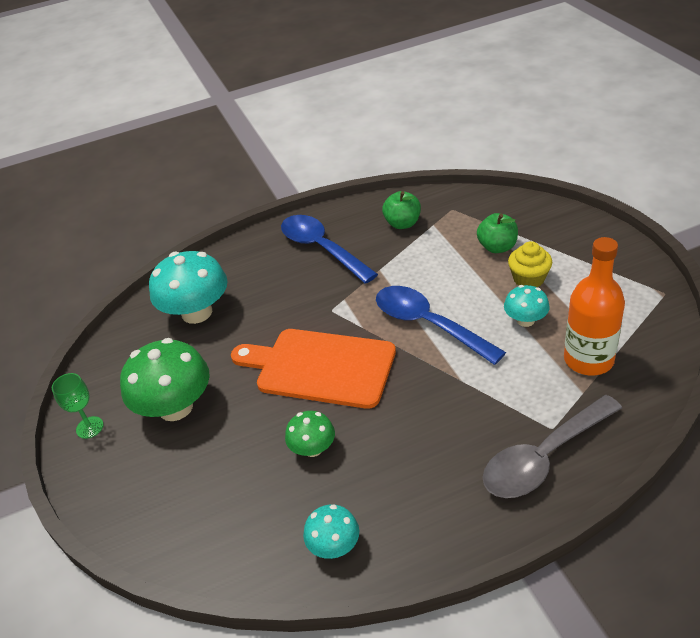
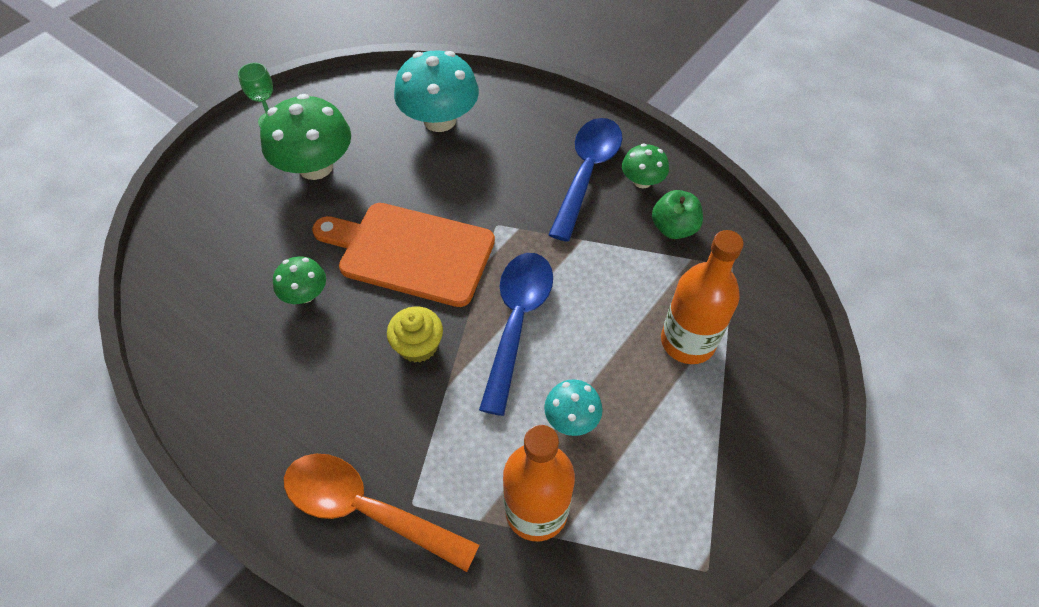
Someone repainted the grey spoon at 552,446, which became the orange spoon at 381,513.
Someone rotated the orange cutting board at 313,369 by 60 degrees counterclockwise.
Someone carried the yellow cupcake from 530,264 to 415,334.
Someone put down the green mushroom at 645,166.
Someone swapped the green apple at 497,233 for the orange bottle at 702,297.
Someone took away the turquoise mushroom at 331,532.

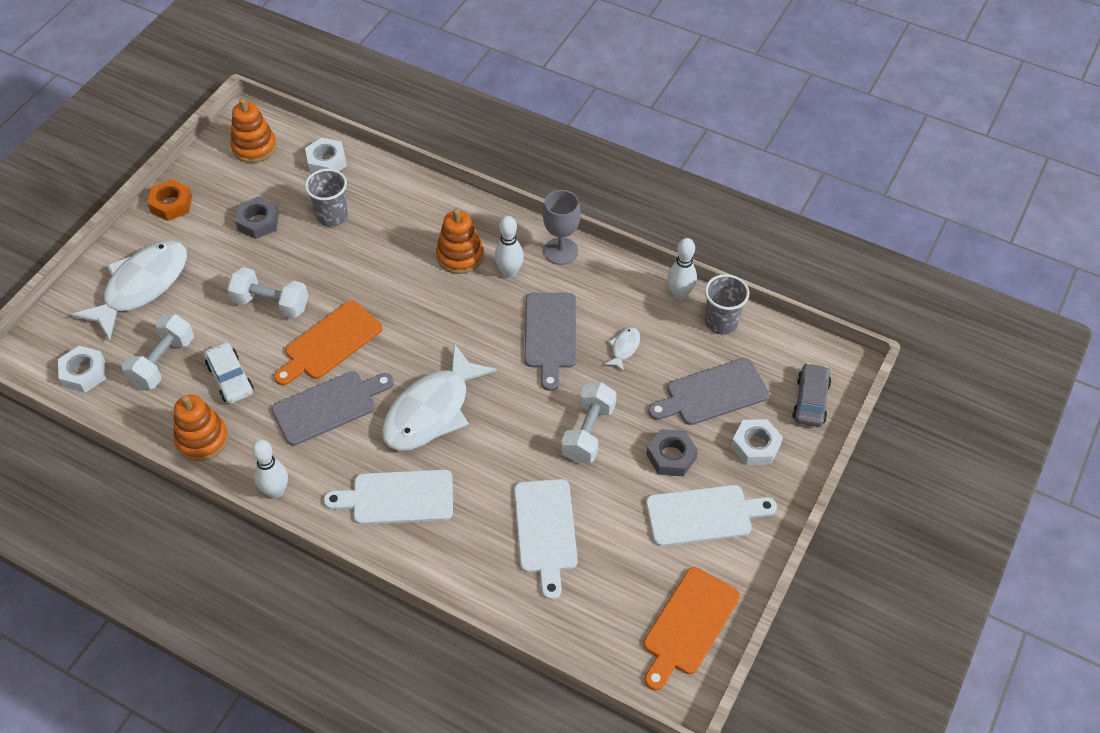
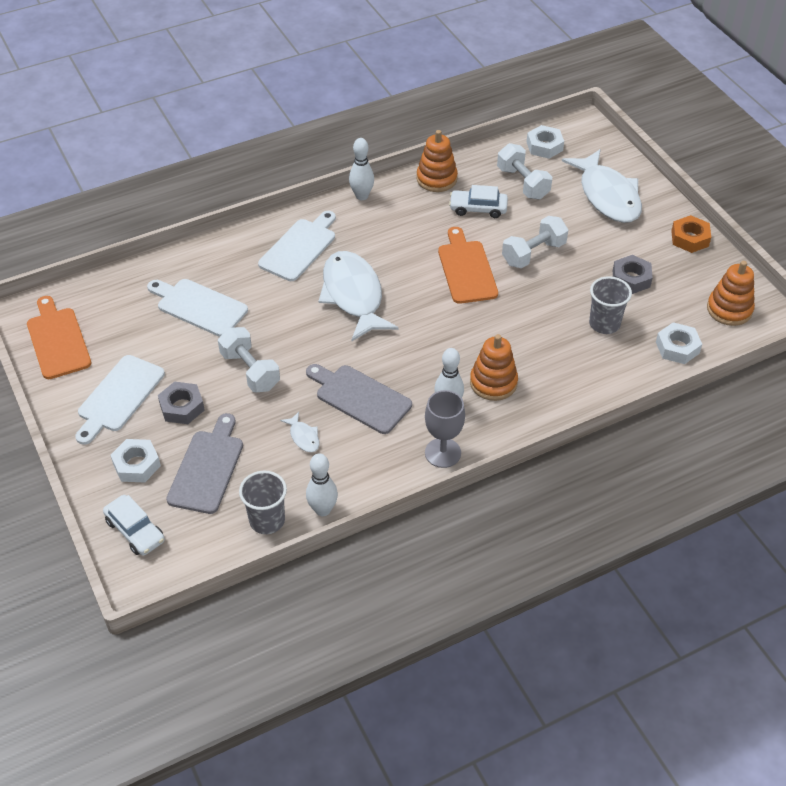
Someone repainted the grey car at 811,395, which became the white car at 134,525.
Someone took away the grey cutting board at 333,408.

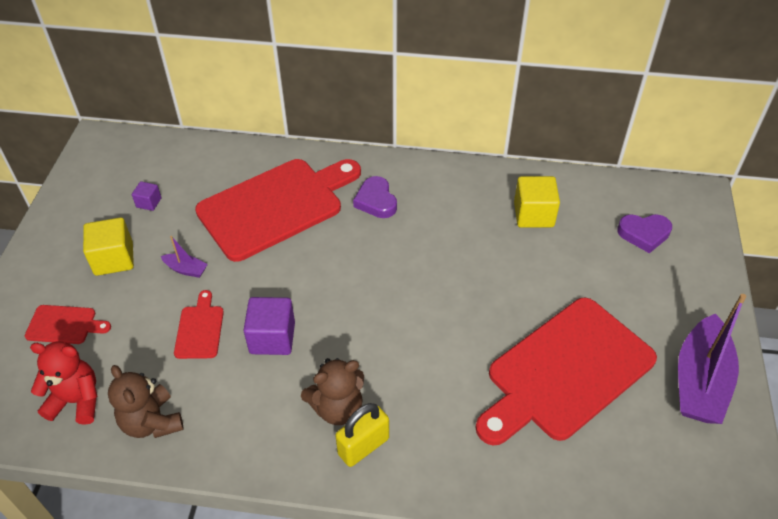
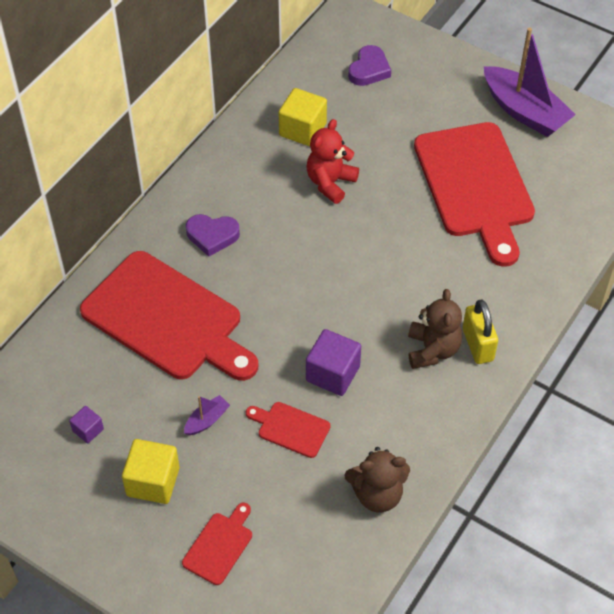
Someone rotated the red cutting board at 278,210 by 135 degrees clockwise.
Someone carried the red teddy bear from 64,383 to 332,161.

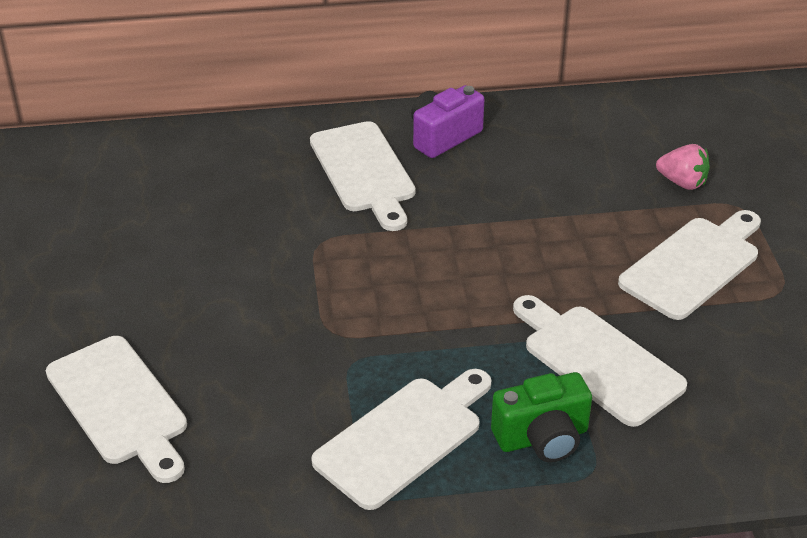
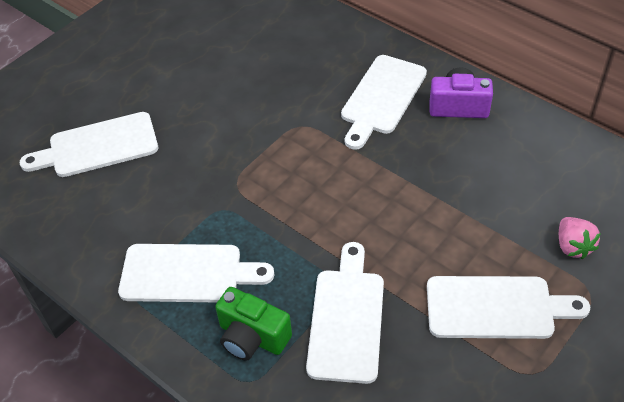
Someone rotated the white cutting board at 116,409 by 60 degrees clockwise.

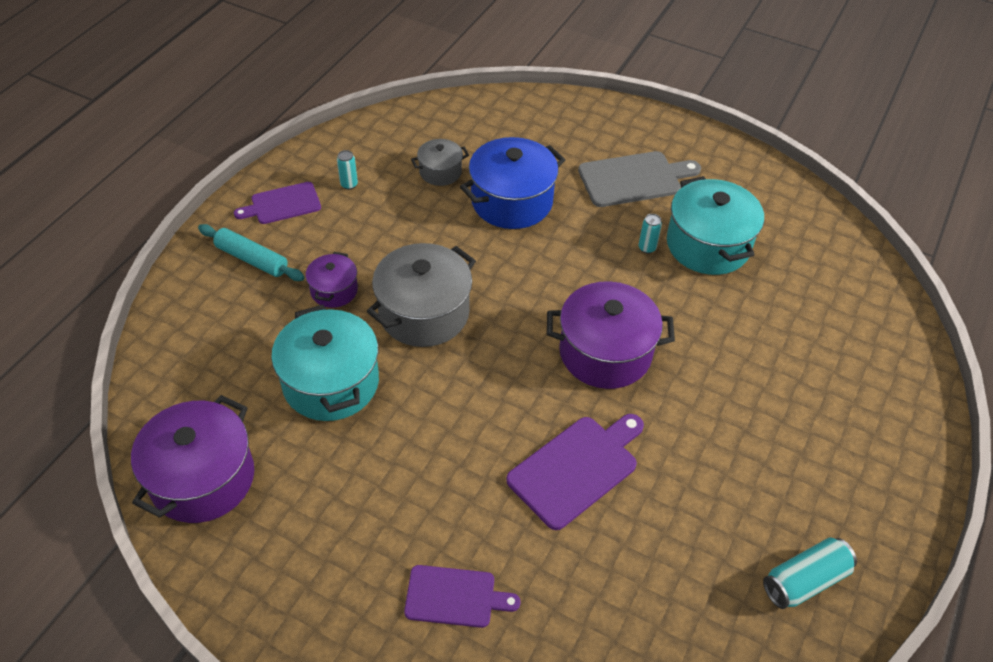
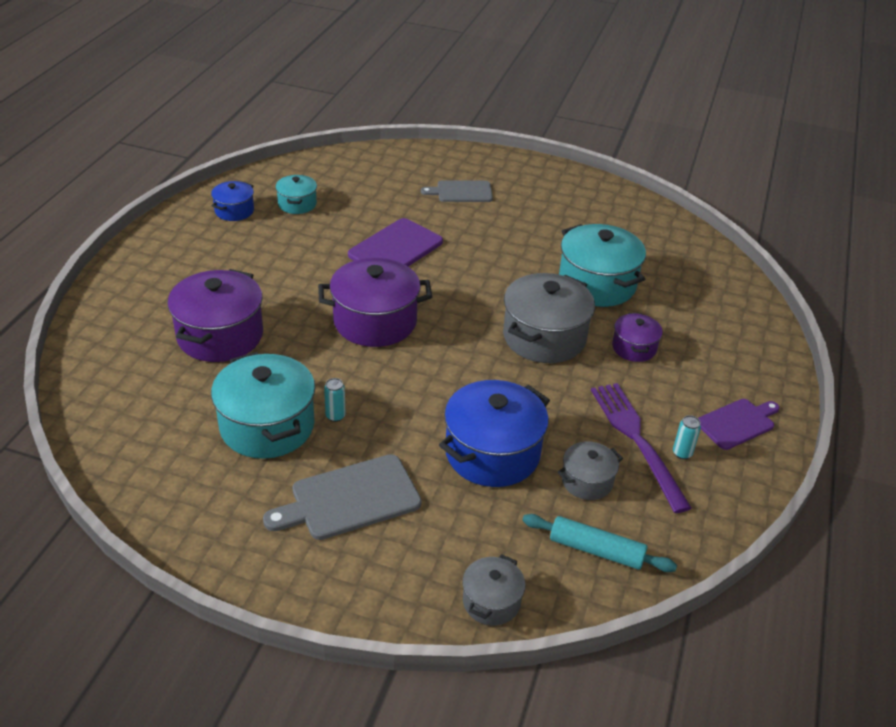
Someone carried the purple pot from 192,459 to 215,315.
Someone swapped the turquoise can at 810,573 for the blue pot at 232,201.
Someone put down the turquoise pot at 296,194.
Someone repainted the purple cutting board at 462,596, which became the grey cutting board at 457,191.
Someone put down the grey pot at 494,589.
Someone carried the turquoise rolling pin from 251,252 to 599,543.
Someone put down the purple fork at 641,448.

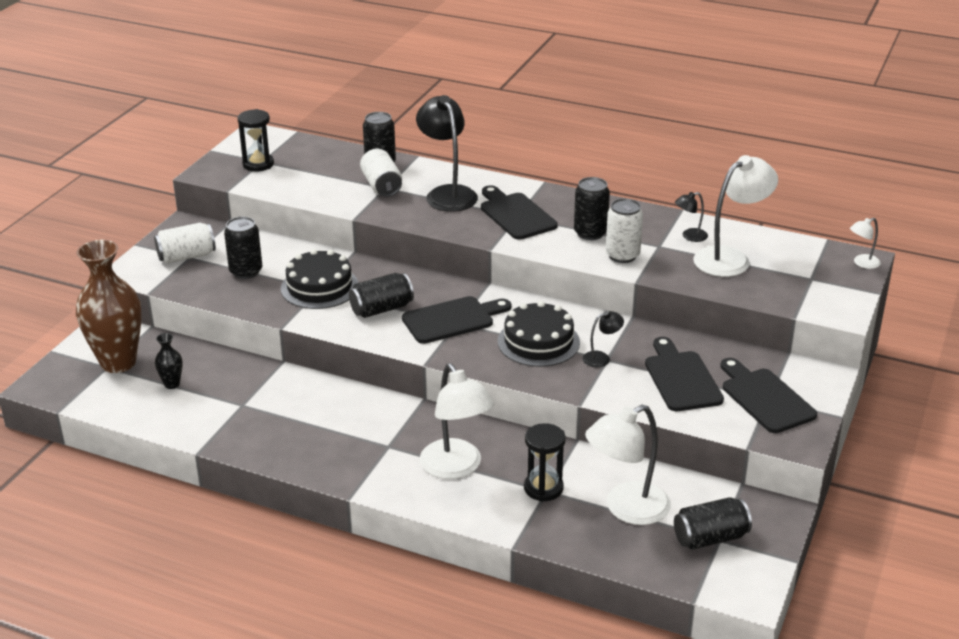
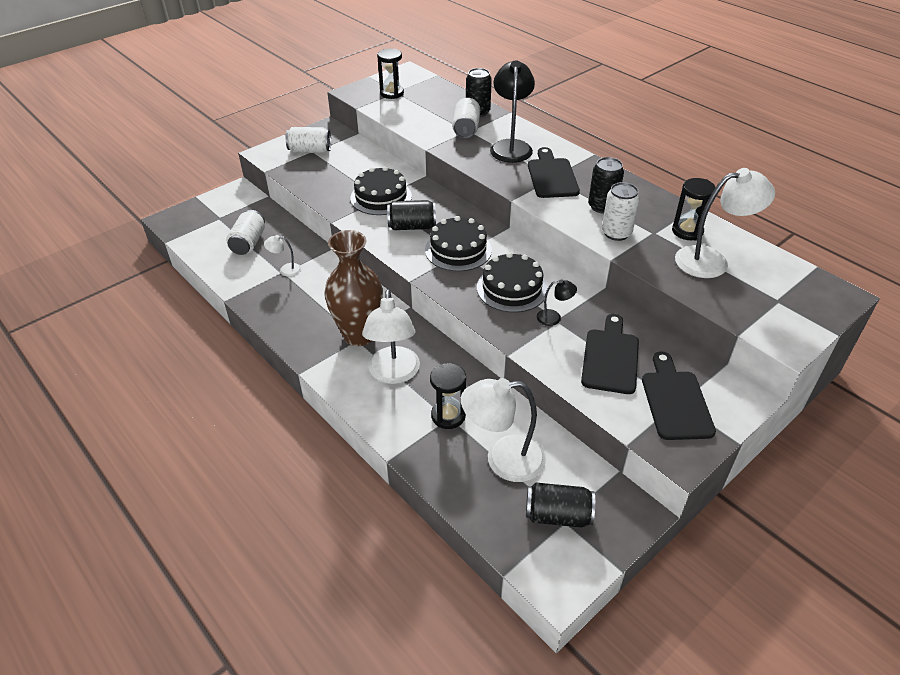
Someone swapped the black vase at 169,361 for the white can at 245,232.
Someone carried the white lamp from 865,243 to 282,256.
Someone carried the brown vase from 109,306 to 353,288.
Someone swapped the black cutting board at 456,320 for the black cake at 458,243.
Someone swapped the black lamp at 691,217 for the black hourglass at 694,209.
Someone took away the black can at 243,248.

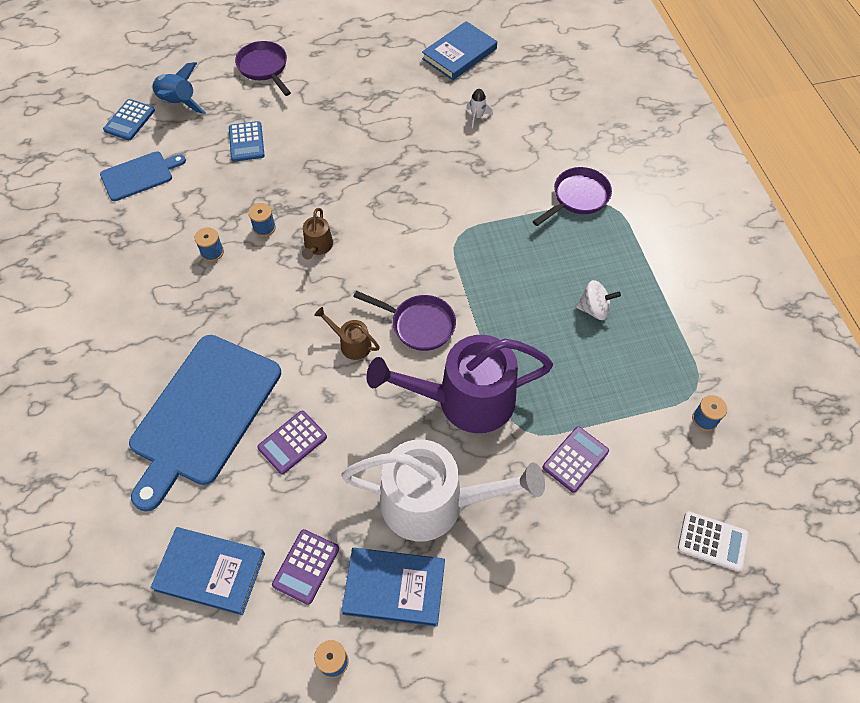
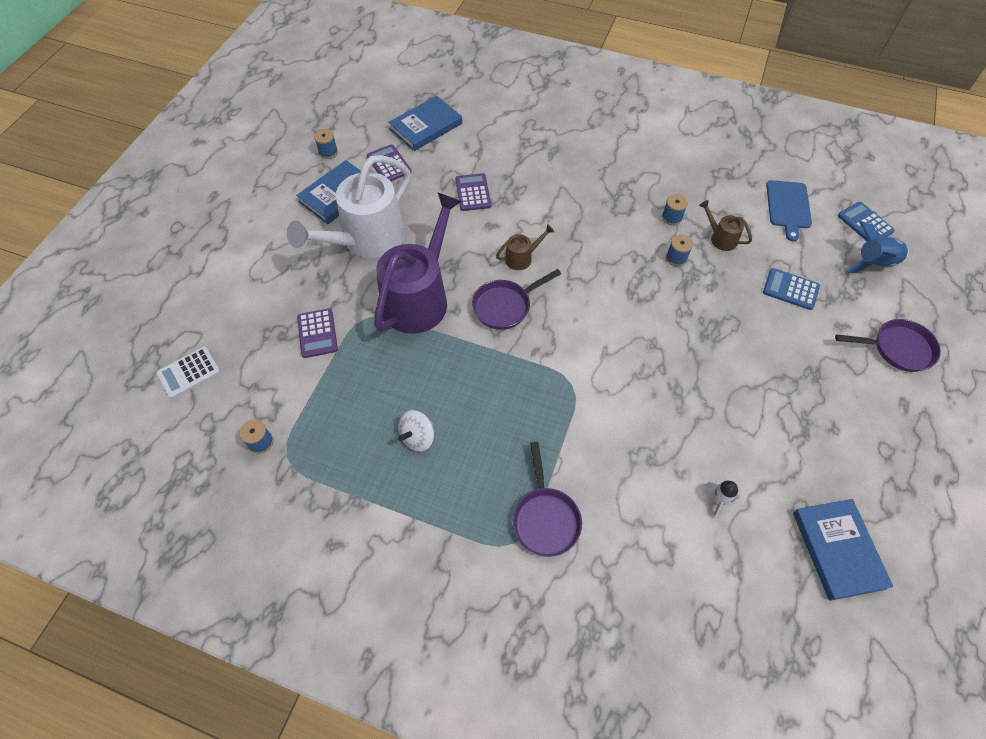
Someone carried the brown watering can from 317,234 to 725,225.
Someone took away the blue cutting board at 205,423.

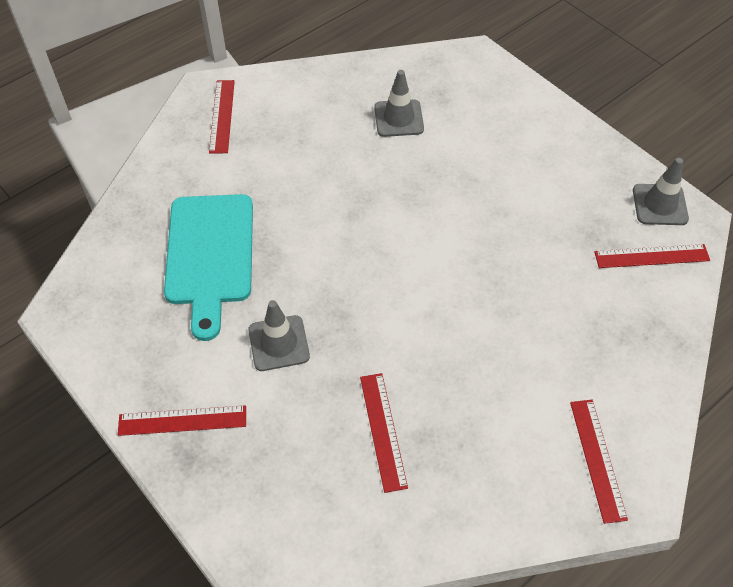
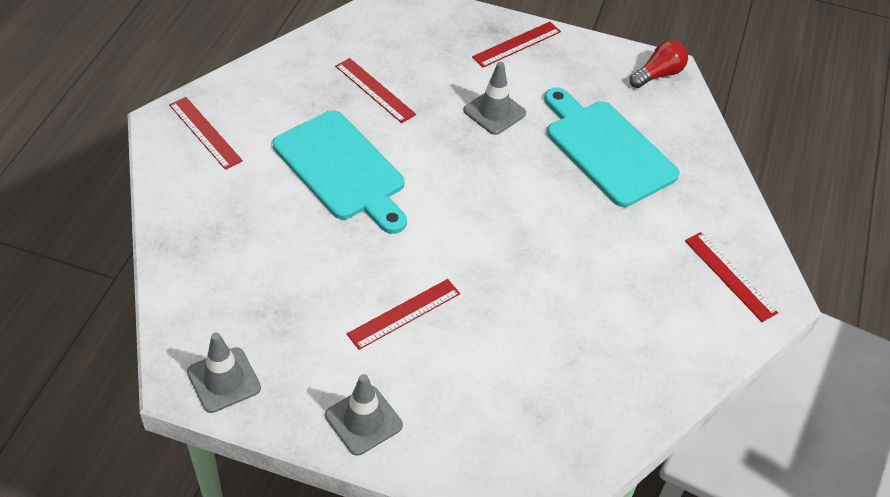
Someone put down the turquoise cutting board at 340,172.
Someone carried the grey traffic cone from 399,103 to 364,415.
Someone carried the red ruler from 652,256 to 403,314.
Someone put down the red light bulb at 659,64.

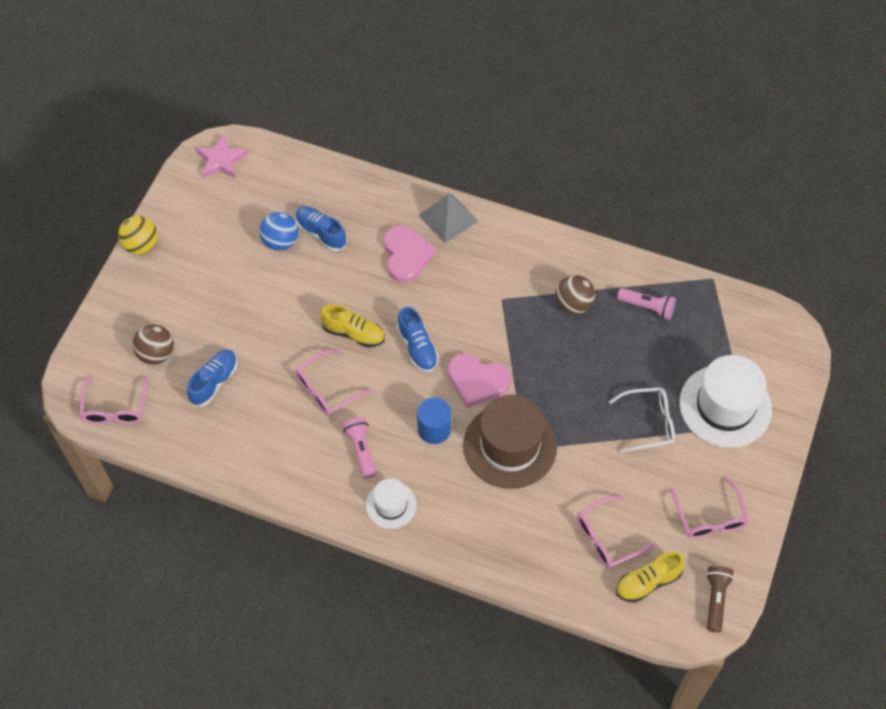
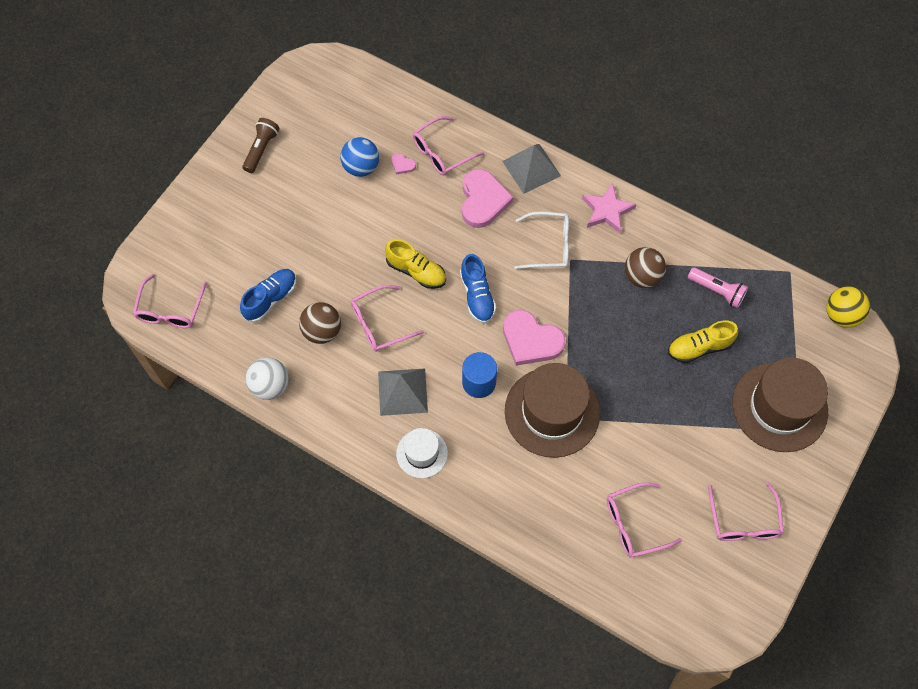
Someone carried the brown flashlight from 720,599 to 261,145.
Someone put down the white ball at 267,379.
Someone carried the brown ball from 153,344 to 320,323.
Someone swapped the pink flashlight at 359,448 for the grey pyramid at 403,392.
Someone swapped the blue shoe at 321,229 for the pink heart at 403,164.
Someone put down the pink glasses at 448,146.
Someone carried the white glasses from 642,420 to 541,240.
Someone carried the pink star from 222,156 to 609,208.
Someone carried the yellow shoe from 650,577 to 703,341.
Someone repainted the white hat at 725,401, which became the brown hat at 780,405.
Someone carried the yellow ball from 138,235 to 848,307.

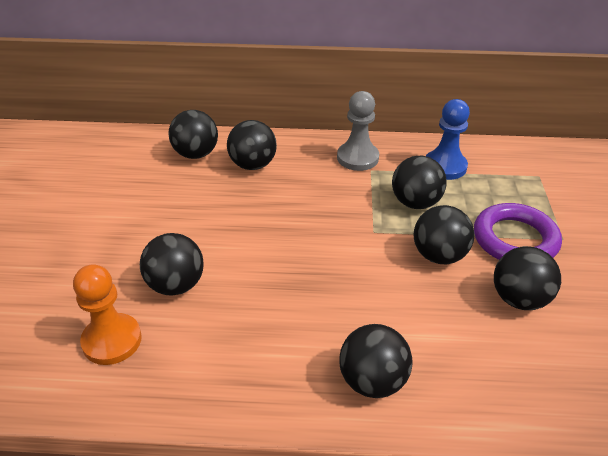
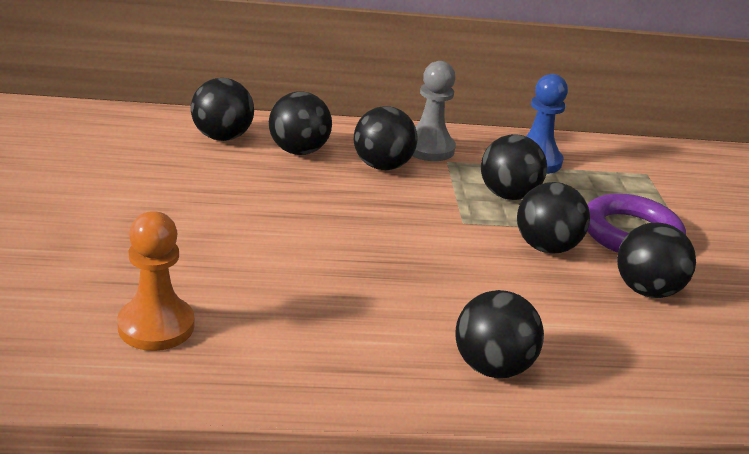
Someone carried the black ball from 172,264 to 386,138.

